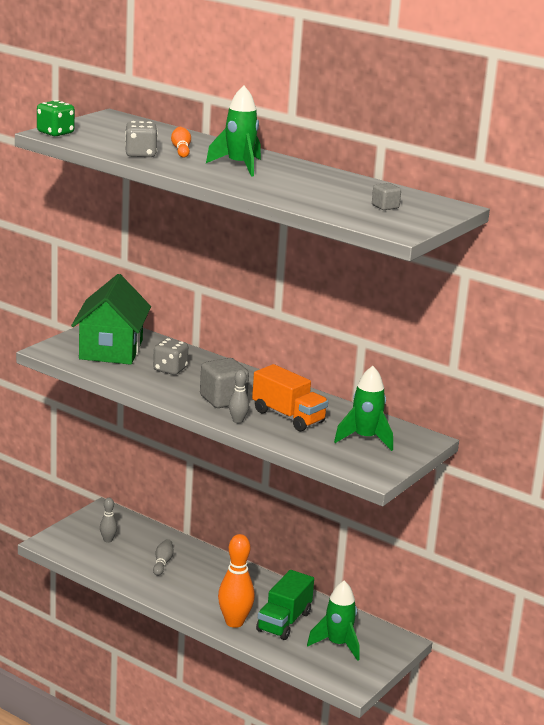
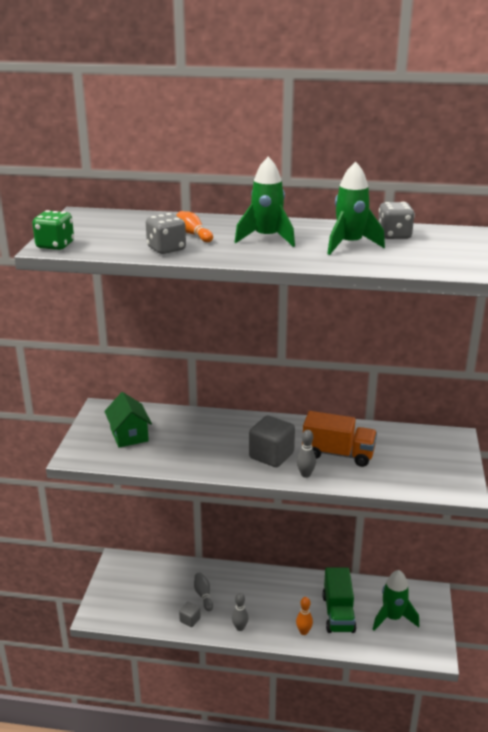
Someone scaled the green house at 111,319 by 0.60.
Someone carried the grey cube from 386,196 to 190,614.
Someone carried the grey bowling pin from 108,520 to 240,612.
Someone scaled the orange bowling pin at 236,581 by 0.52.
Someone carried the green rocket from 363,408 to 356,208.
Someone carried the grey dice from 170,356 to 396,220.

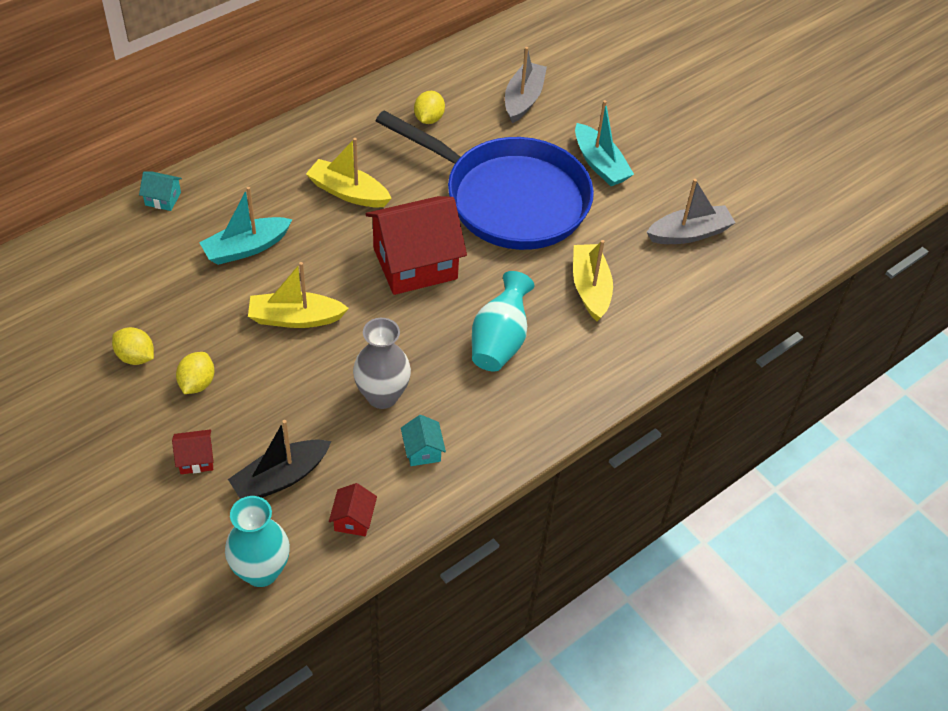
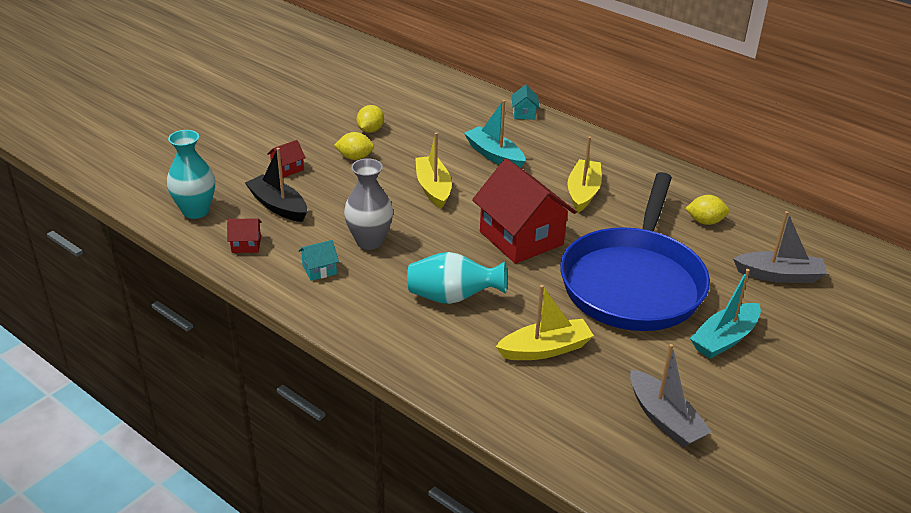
Someone rotated the red house at 193,451 by 75 degrees clockwise.

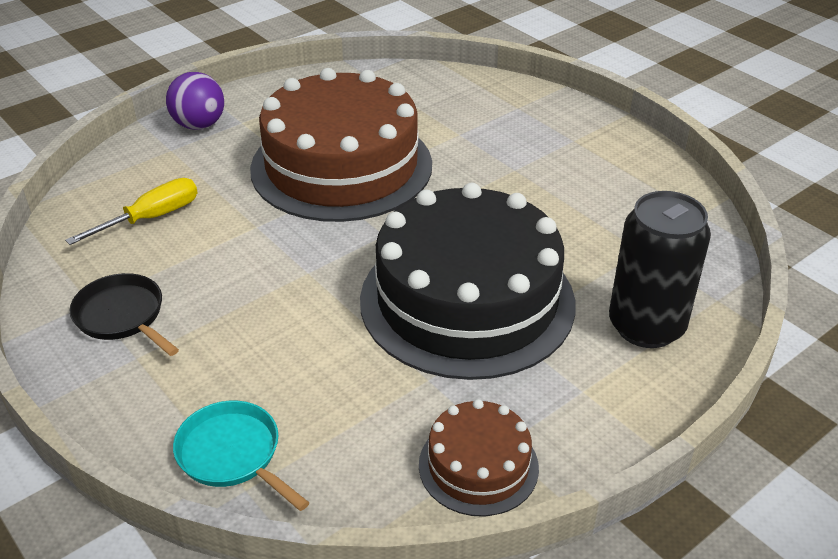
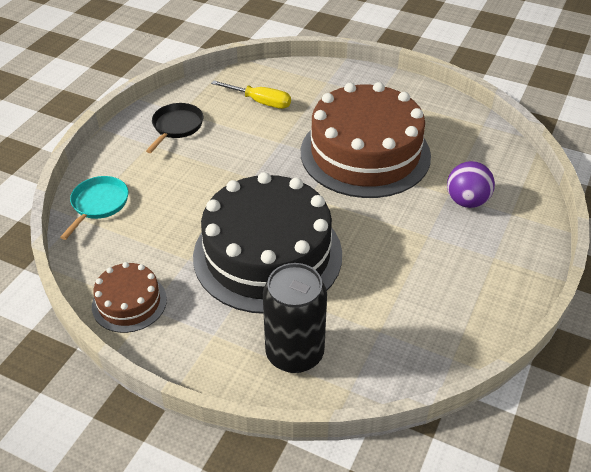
Someone carried the purple ball from 195,101 to 471,184.

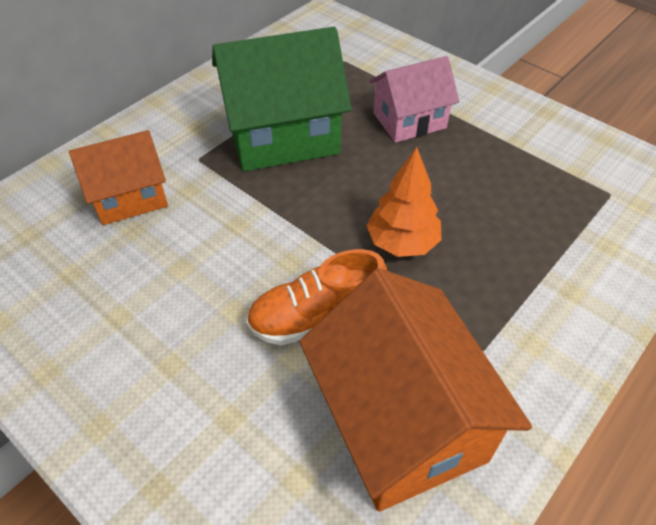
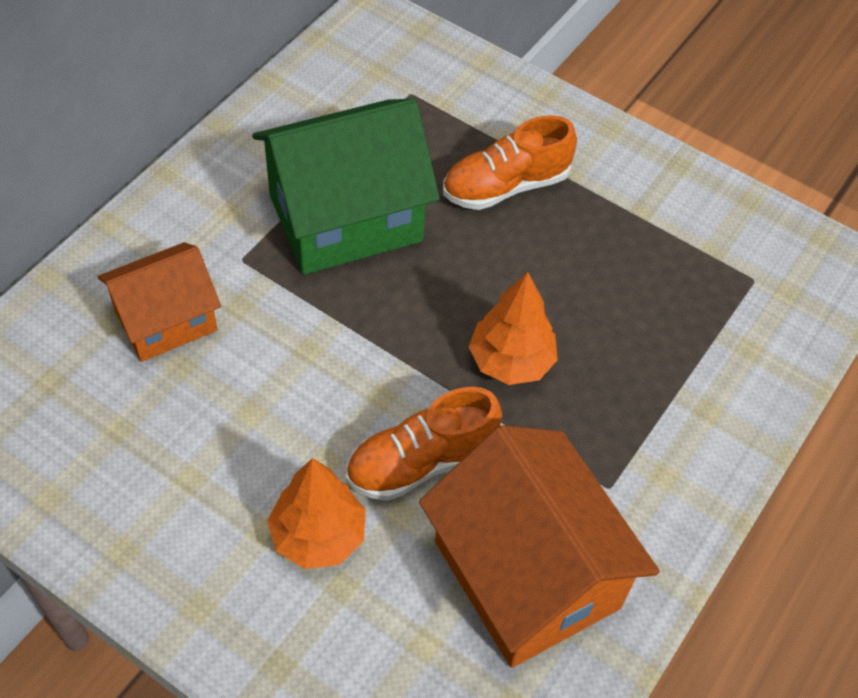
Someone put down the orange tree at 316,513.
Someone swapped the pink house at 414,99 for the orange shoe at 510,162.

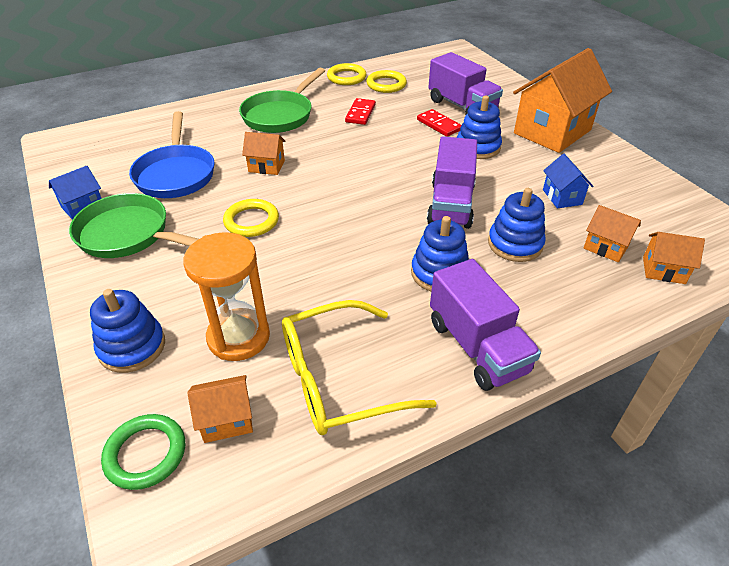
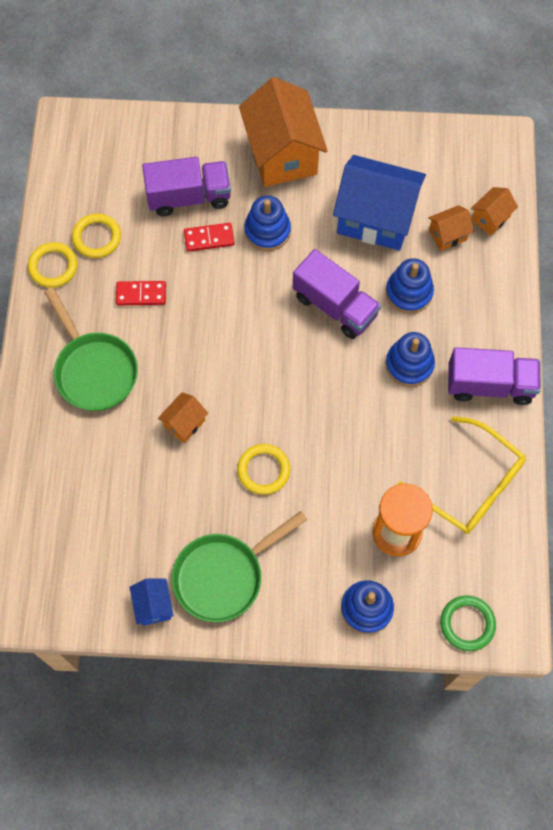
Someone rotated the red domino at 360,111 by 45 degrees counterclockwise.
Someone scaled the blue house at 568,181 by 2.18.
Someone rotated the yellow glasses at 359,367 by 60 degrees counterclockwise.
Someone took away the blue pan at 172,154.
Someone took away the orange house at 220,409.

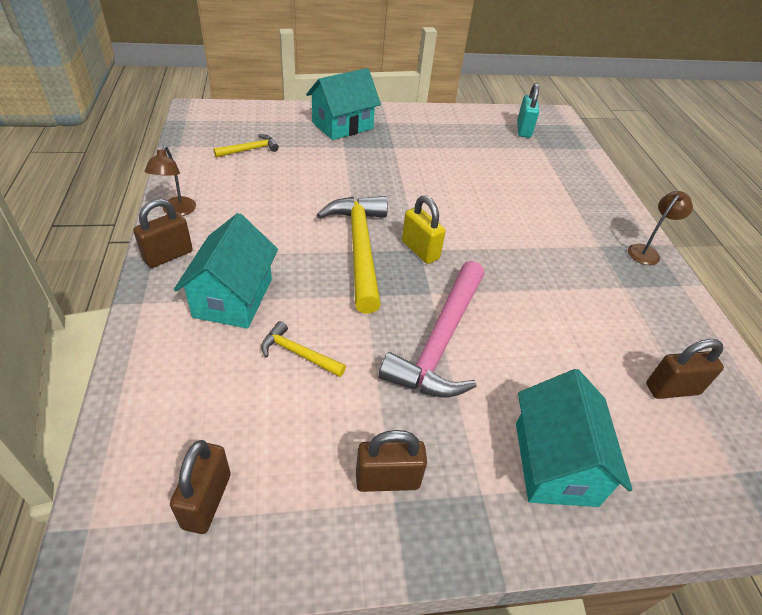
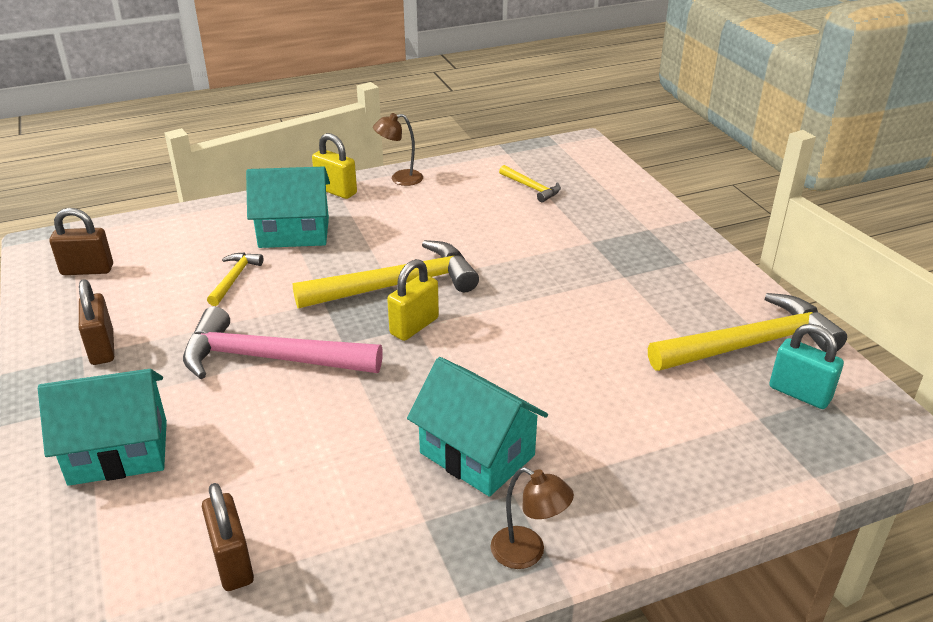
Someone repainted the brown padlock at 163,233, which became the yellow padlock at 334,166.
Someone carried the turquoise house from 343,104 to 477,427.
Someone put down the yellow hammer at 747,332.
Someone rotated the turquoise padlock at 528,110 by 45 degrees clockwise.

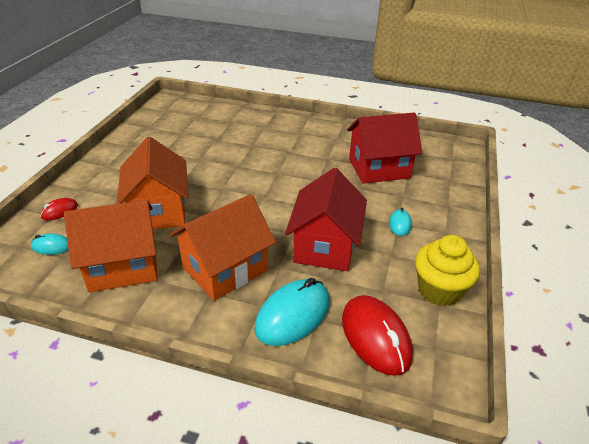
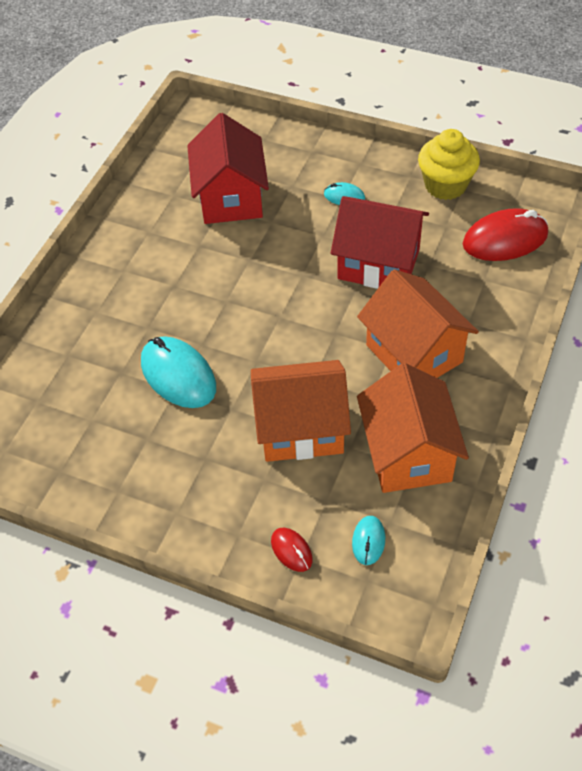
Someone carried the turquoise mouse from 292,312 to 178,372.

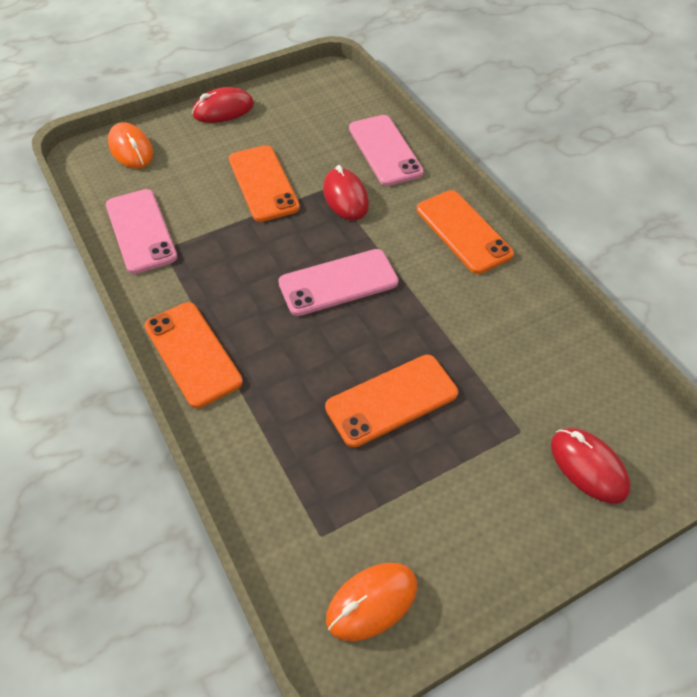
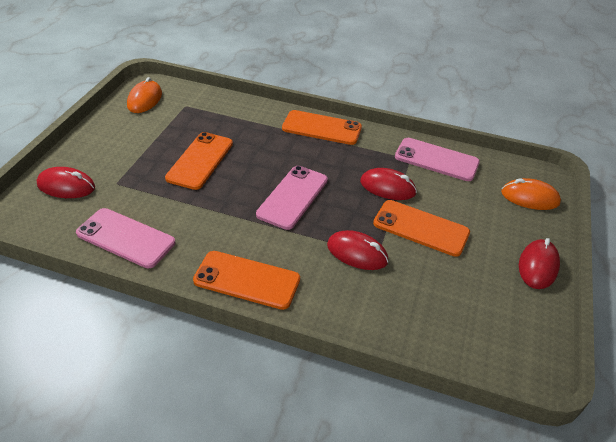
Someone carried the pink phone from 386,150 to 125,238.
Someone put down the red mouse at 388,184.

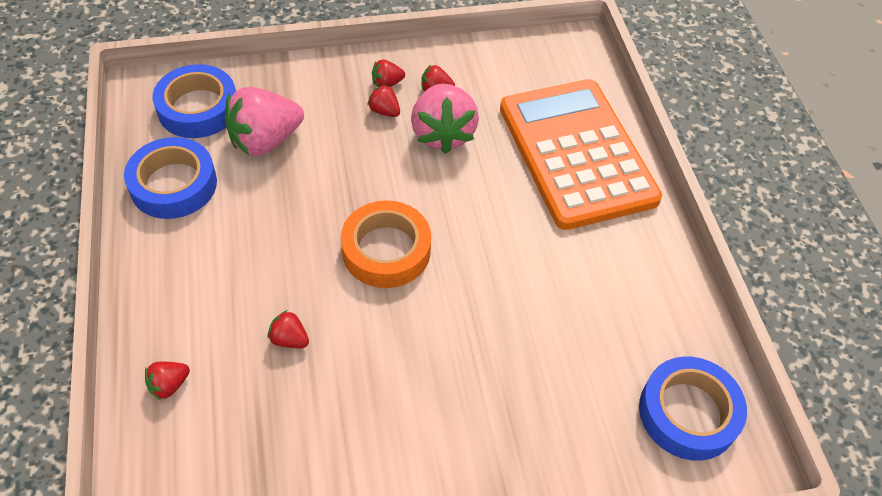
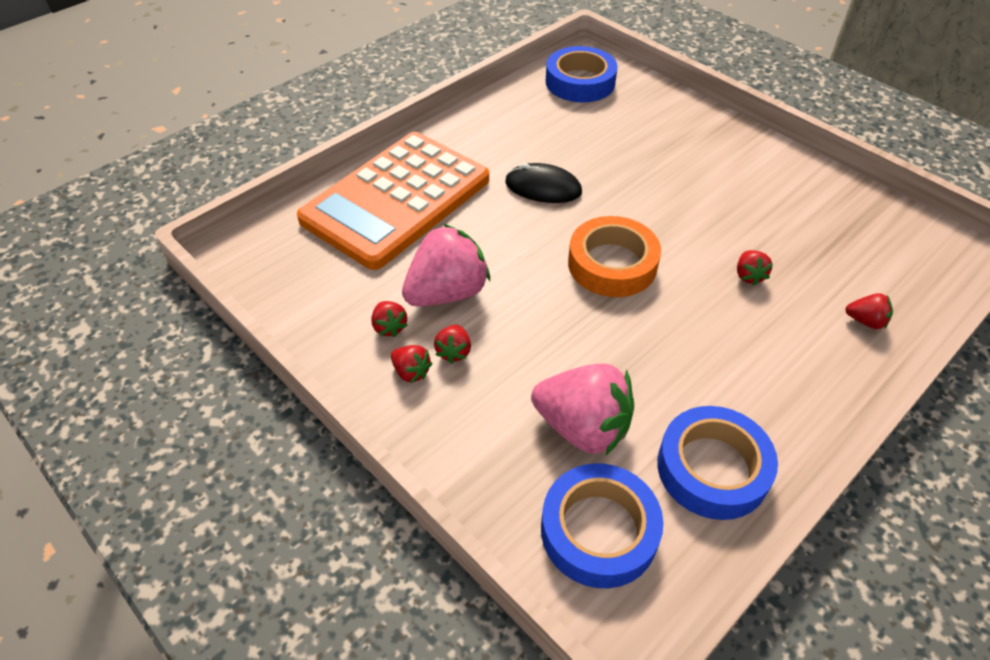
Someone put down the black mouse at 543,183.

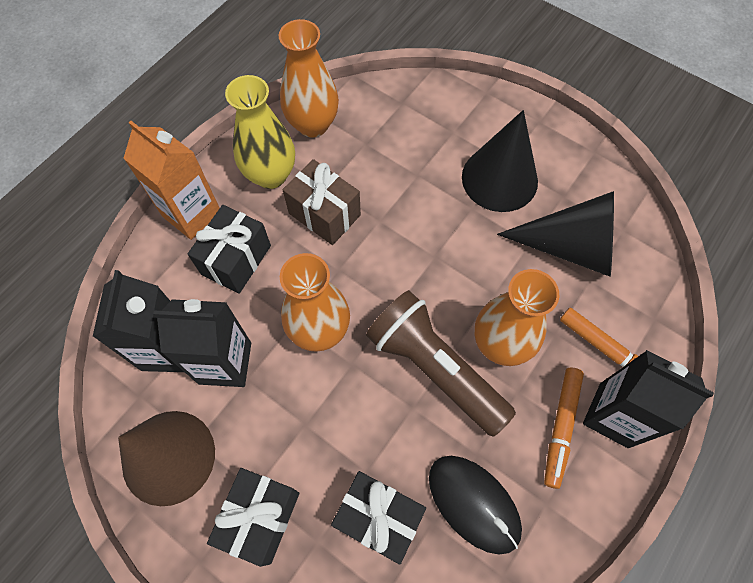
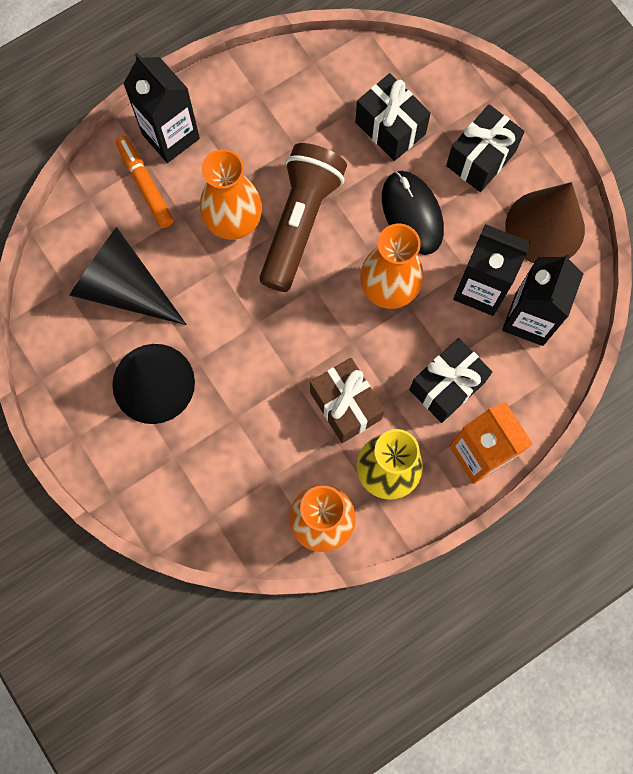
Someone rotated the brown flashlight at 441,363 by 135 degrees counterclockwise.
Someone carried the black mouse from 475,505 to 413,213.
Someone took away the orange marker at 564,428.

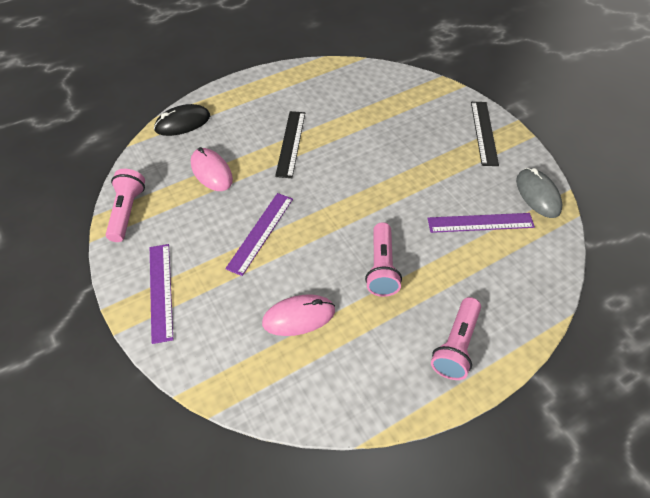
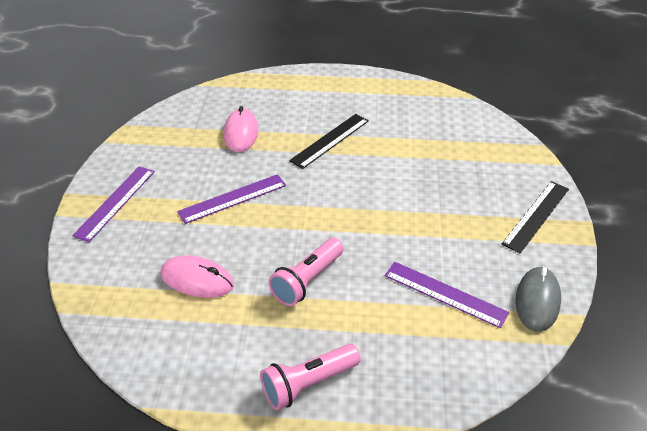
Someone took away the pink flashlight at 125,205.
Someone took away the black mouse at 182,120.

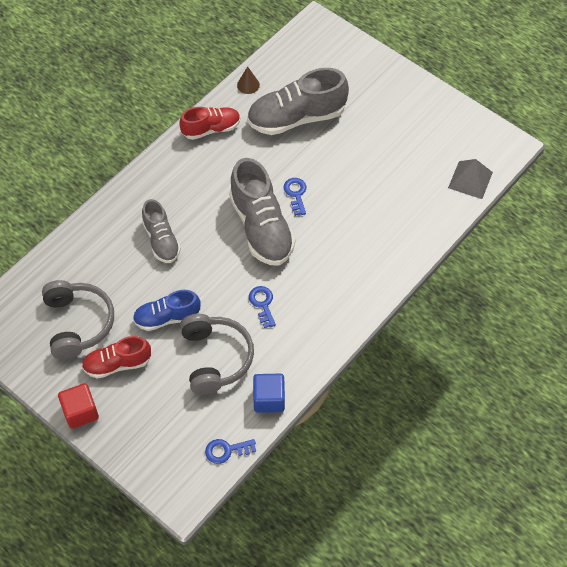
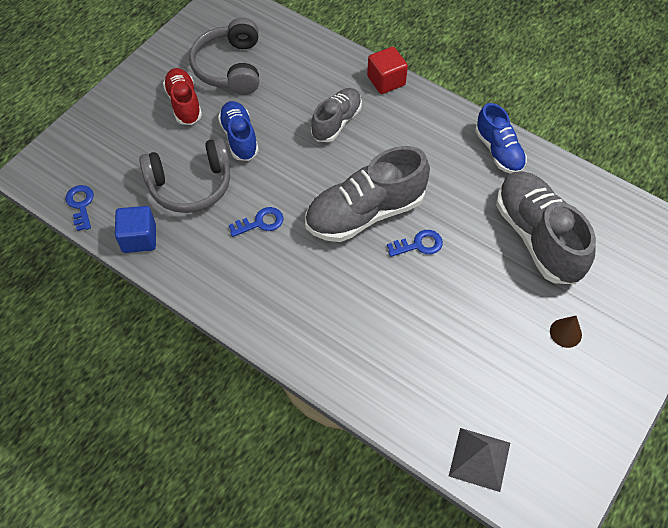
Someone rotated the grey headphones at 78,319 by 105 degrees clockwise.
Someone rotated the grey shoe at 161,231 by 150 degrees clockwise.
Someone carried the red cube from 78,406 to 387,70.
Someone repainted the red shoe at 209,123, which became the blue shoe at 501,138.
Someone carried the brown cone from 248,80 to 566,332.

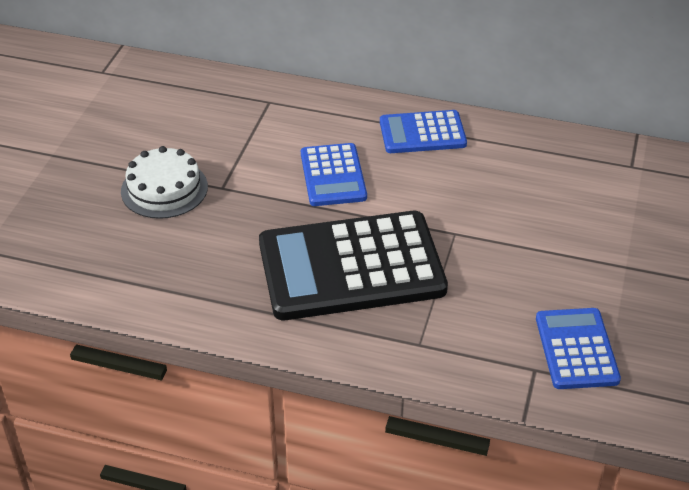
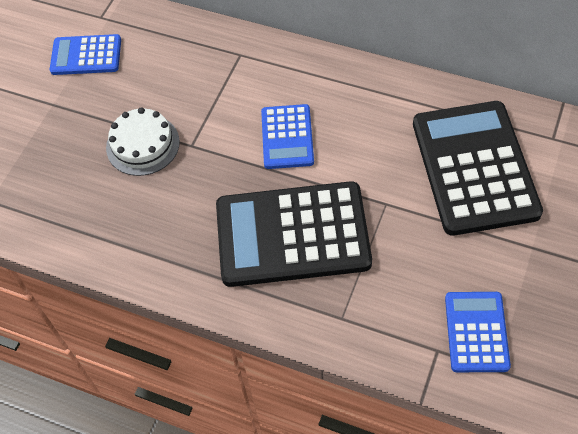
Someone carried the blue calculator from 423,131 to 85,54.
Someone put down the black calculator at 478,168.

